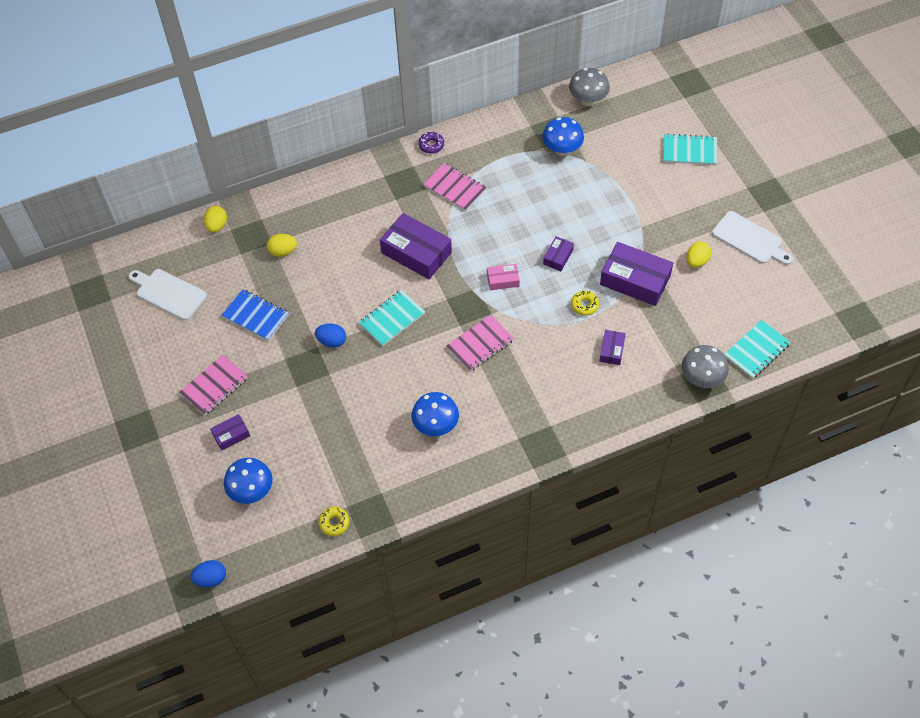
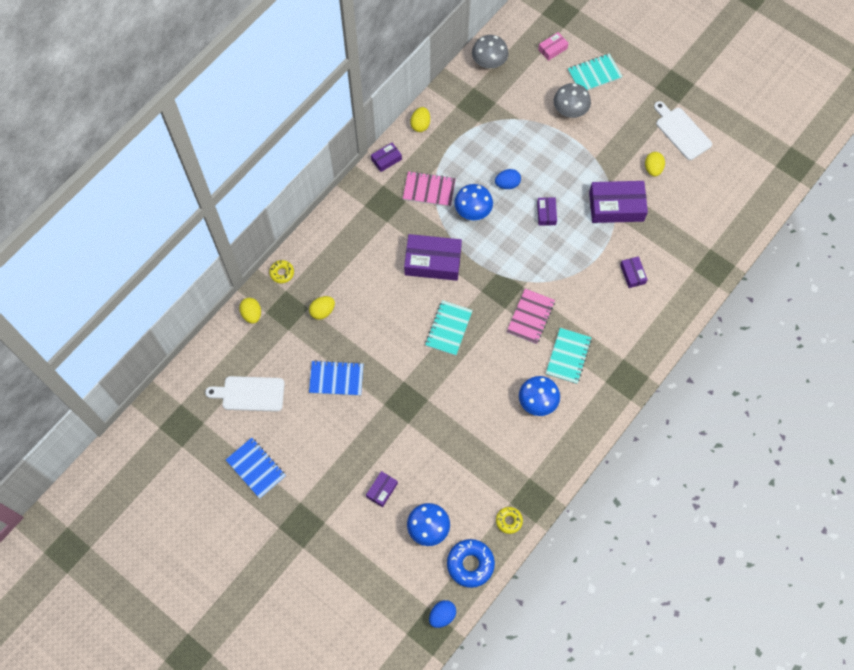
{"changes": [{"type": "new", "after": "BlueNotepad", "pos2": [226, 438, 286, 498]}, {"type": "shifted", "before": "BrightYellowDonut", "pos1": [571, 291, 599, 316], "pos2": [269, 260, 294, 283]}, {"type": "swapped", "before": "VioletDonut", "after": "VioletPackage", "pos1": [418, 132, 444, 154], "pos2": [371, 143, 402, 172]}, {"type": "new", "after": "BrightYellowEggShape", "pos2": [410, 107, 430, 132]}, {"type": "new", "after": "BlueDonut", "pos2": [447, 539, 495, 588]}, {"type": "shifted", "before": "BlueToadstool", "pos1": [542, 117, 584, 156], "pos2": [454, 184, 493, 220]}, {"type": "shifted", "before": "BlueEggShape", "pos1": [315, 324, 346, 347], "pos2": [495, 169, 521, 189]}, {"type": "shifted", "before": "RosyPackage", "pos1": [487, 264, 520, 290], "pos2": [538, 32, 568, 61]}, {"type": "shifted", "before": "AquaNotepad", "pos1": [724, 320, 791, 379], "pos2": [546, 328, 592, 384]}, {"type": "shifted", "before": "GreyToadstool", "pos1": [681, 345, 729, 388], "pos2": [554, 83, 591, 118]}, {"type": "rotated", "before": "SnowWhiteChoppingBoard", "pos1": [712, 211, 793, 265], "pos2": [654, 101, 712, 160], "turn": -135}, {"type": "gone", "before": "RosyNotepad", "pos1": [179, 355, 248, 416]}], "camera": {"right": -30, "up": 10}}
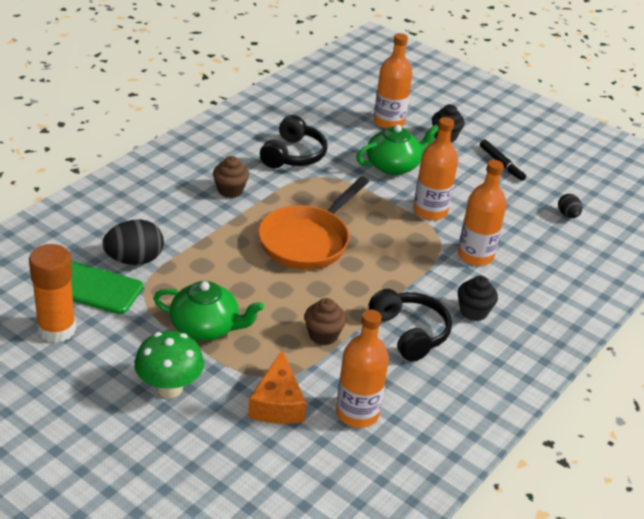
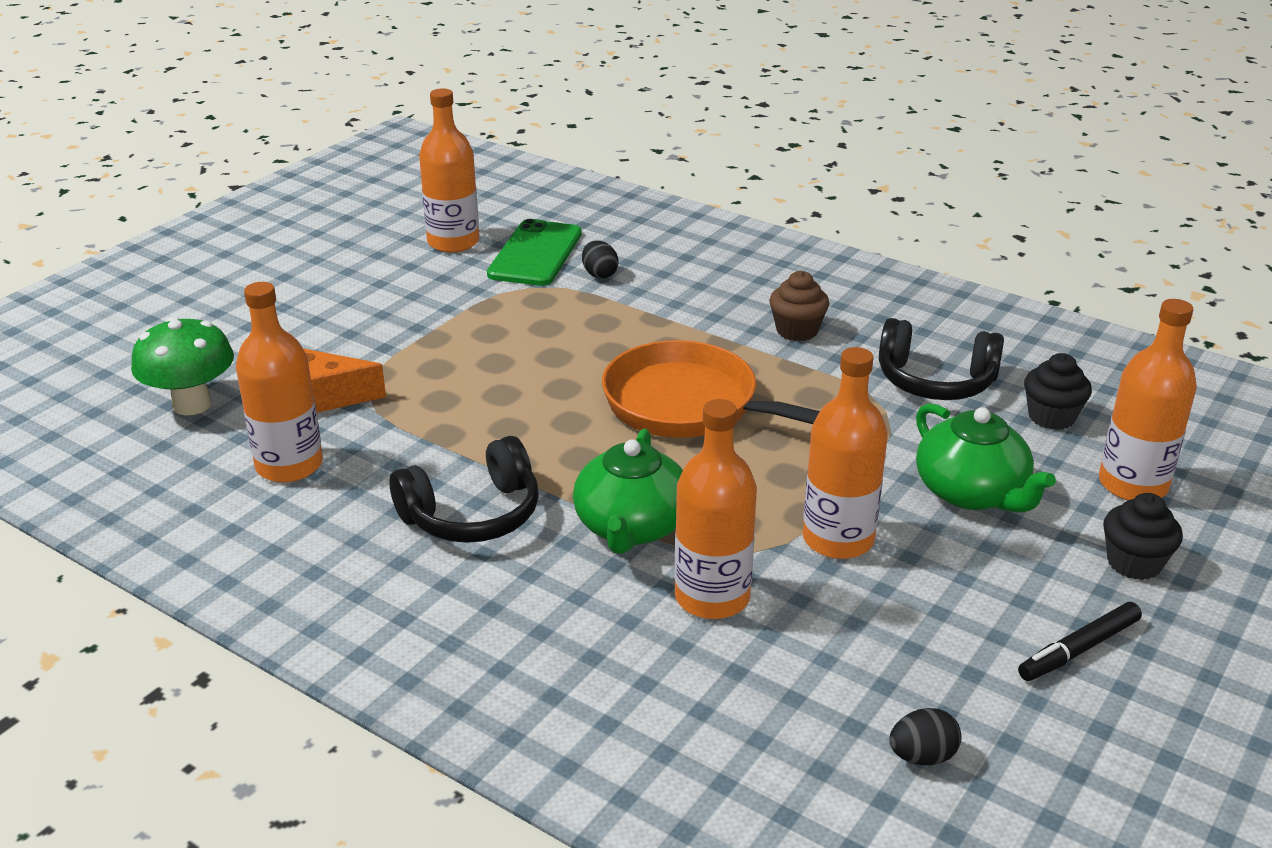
{"changes": [{"type": "shifted", "before": "GreenToadstool", "pos1": [134, 331, 204, 398], "pos2": [131, 317, 234, 415]}, {"type": "swapped", "before": "BrightOrangeGlueStick", "after": "BrightOrangeDrinkBottle", "pos1": [29, 244, 76, 343], "pos2": [419, 88, 479, 253]}, {"type": "shifted", "before": "GreenTeaPot", "pos1": [153, 281, 264, 341], "pos2": [573, 429, 683, 554]}, {"type": "scaled", "before": "BlackEggShape", "pos1": [103, 219, 164, 265], "pos2": [582, 240, 619, 279], "scale": 0.55}, {"type": "shifted", "before": "BlackMuffin", "pos1": [458, 276, 498, 321], "pos2": [1024, 353, 1092, 430]}, {"type": "gone", "before": "BrownMuffin", "pos1": [304, 298, 346, 345]}], "camera": {"right": 90, "up": -5}}
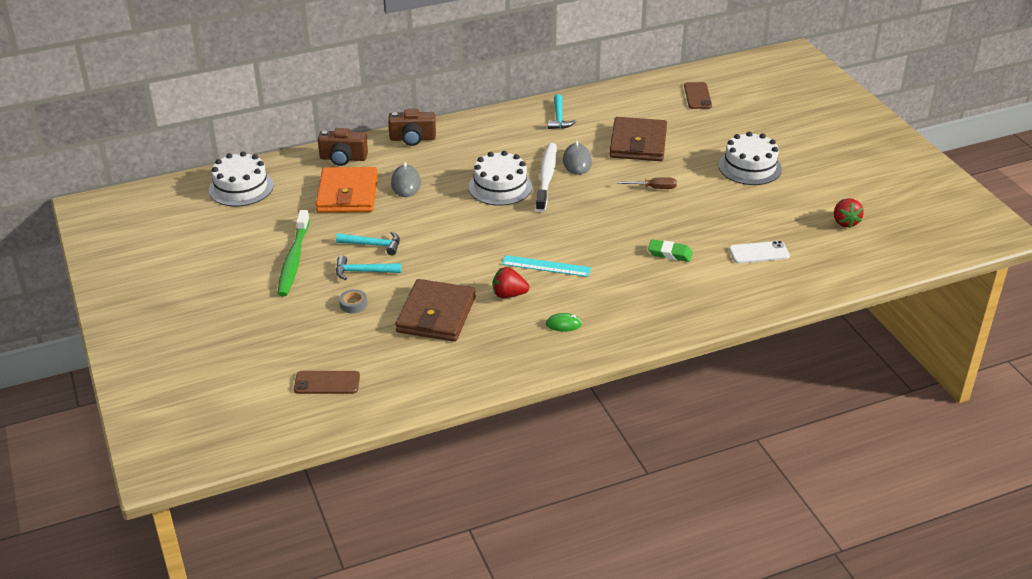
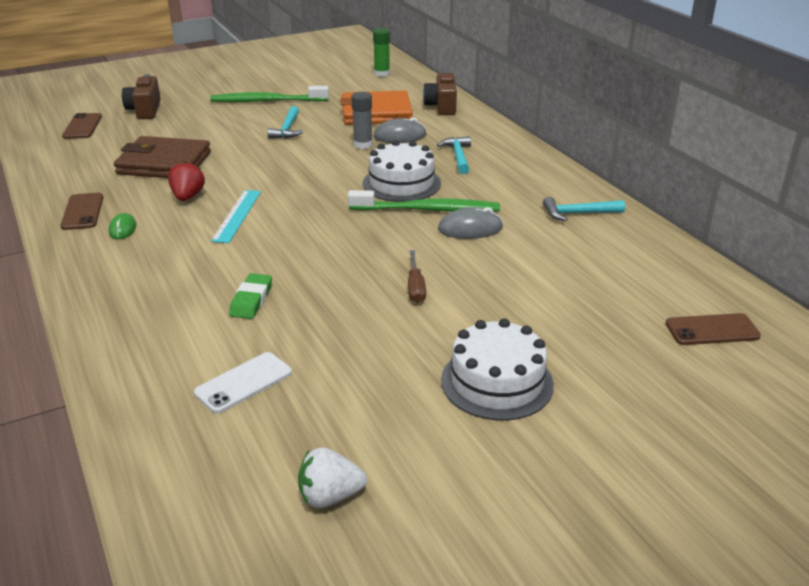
{"changes": [{"type": "new", "after": "BrownPhone", "pos2": [60, 193, 103, 230]}, {"type": "shifted", "before": "BrownPhotoCamera", "pos1": [388, 109, 436, 146], "pos2": [122, 74, 161, 119]}, {"type": "rotated", "before": "SnowWhitePhone", "pos1": [729, 241, 790, 263], "pos2": [194, 352, 292, 413], "turn": 60}, {"type": "repainted", "before": "RedBerry", "after": "SnowWhiteBerry", "pos1": [834, 198, 864, 228], "pos2": [298, 448, 367, 508]}, {"type": "repainted", "before": "SnowWhiteToothBrush", "after": "GreenToothBrush", "pos1": [536, 143, 557, 212], "pos2": [348, 190, 500, 212]}, {"type": "new", "after": "GreyGlueStick", "pos2": [352, 92, 373, 149]}, {"type": "swapped", "before": "SnowWhiteGateau", "after": "GreenGlueStick", "pos1": [209, 151, 274, 207], "pos2": [373, 28, 390, 77]}, {"type": "shifted", "before": "AquaHammer", "pos1": [336, 256, 401, 280], "pos2": [437, 136, 471, 174]}, {"type": "gone", "before": "GreyRollOfTape", "pos1": [339, 289, 367, 313]}, {"type": "gone", "before": "BrownBillfold", "pos1": [609, 117, 667, 161]}], "camera": {"right": 85, "up": -5}}
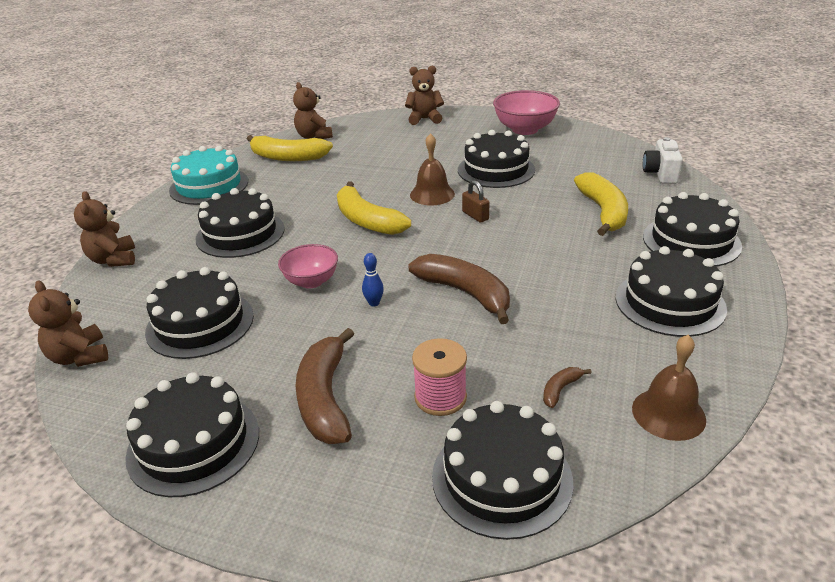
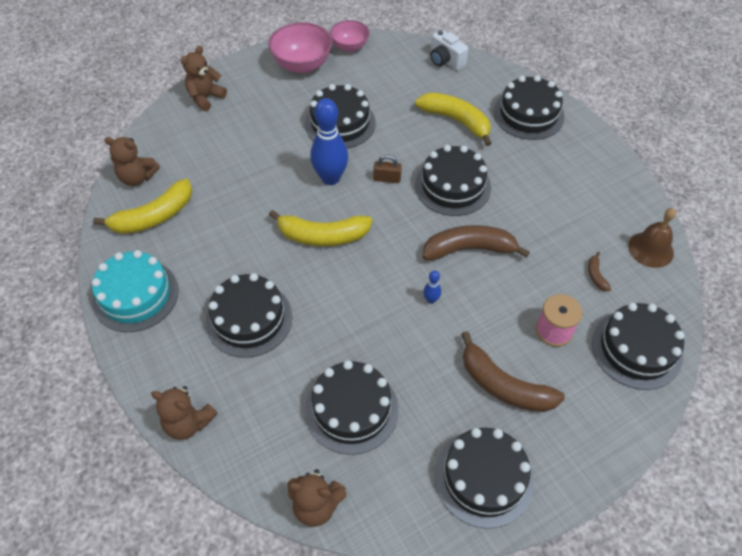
{"changes": [{"type": "swapped", "before": "BrownBell", "after": "BlueBowlingPin", "pos1": [410, 133, 455, 205], "pos2": [310, 98, 348, 185]}, {"type": "shifted", "before": "RosyBowl", "pos1": [278, 244, 338, 288], "pos2": [330, 20, 370, 52]}, {"type": "shifted", "before": "BlackGateau", "pos1": [616, 246, 727, 337], "pos2": [415, 145, 491, 216]}], "camera": {"right": -50, "up": 20}}
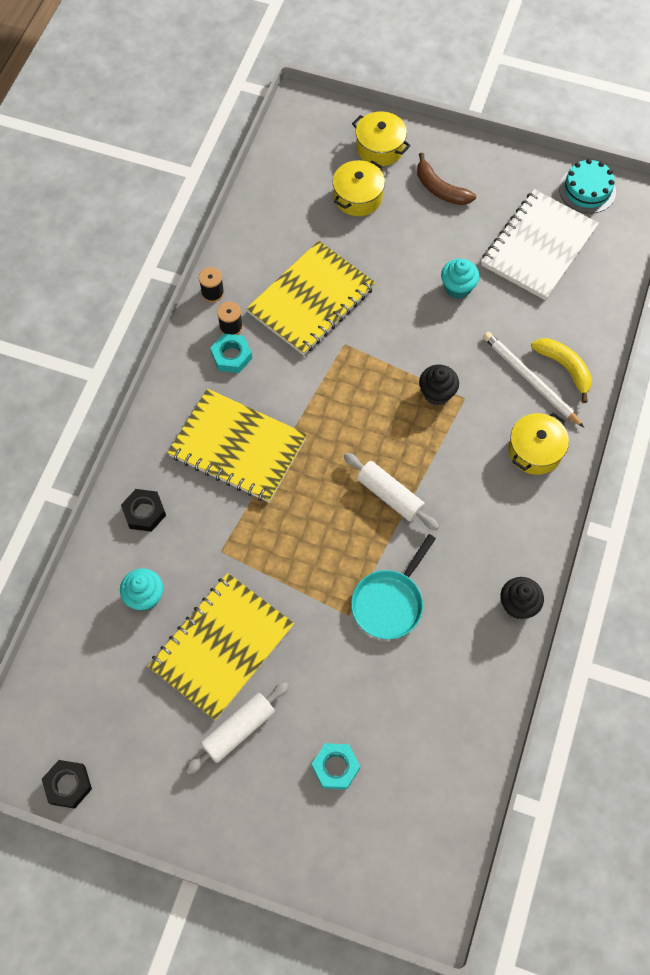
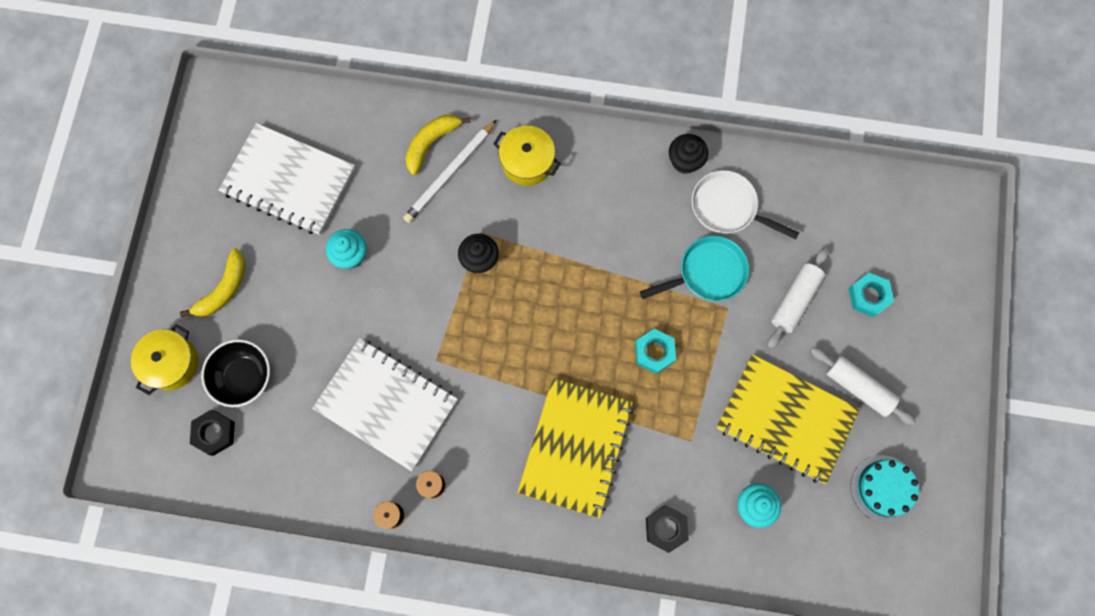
{"changes": [{"type": "repainted", "before": "BrownToyBanana", "after": "BrightYellowToyBanana", "pos1": [417, 153, 476, 205], "pos2": [180, 248, 246, 317]}, {"type": "shifted", "before": "BlackNut", "pos1": [42, 760, 92, 809], "pos2": [190, 410, 235, 456]}, {"type": "swapped", "before": "BrightYellowCookingPot", "after": "BlackBowl", "pos1": [333, 160, 385, 216], "pos2": [201, 339, 270, 407]}, {"type": "repainted", "before": "BrightYellowNotepad", "after": "SnowWhiteNotepad", "pos1": [246, 241, 376, 355], "pos2": [312, 338, 458, 471]}, {"type": "shifted", "before": "AquaNut", "pos1": [210, 334, 252, 373], "pos2": [635, 328, 676, 374]}, {"type": "rotated", "before": "AquaFryingPan", "pos1": [351, 534, 436, 639], "pos2": [640, 236, 749, 301], "turn": -45}, {"type": "new", "after": "SnowWhiteFryingPan", "pos2": [692, 170, 799, 239]}, {"type": "shifted", "before": "SnowWhiteDoughRoller", "pos1": [344, 453, 439, 530], "pos2": [767, 248, 828, 349]}, {"type": "shifted", "before": "AquaGateau", "pos1": [559, 159, 616, 214], "pos2": [851, 455, 919, 523]}], "camera": {"right": -100, "up": 10}}
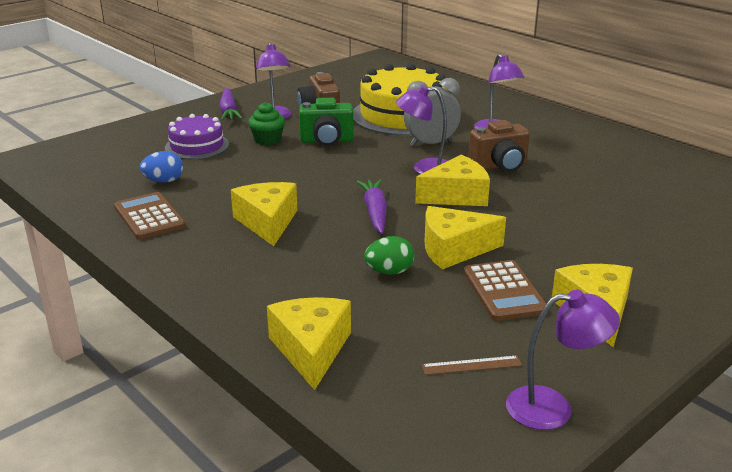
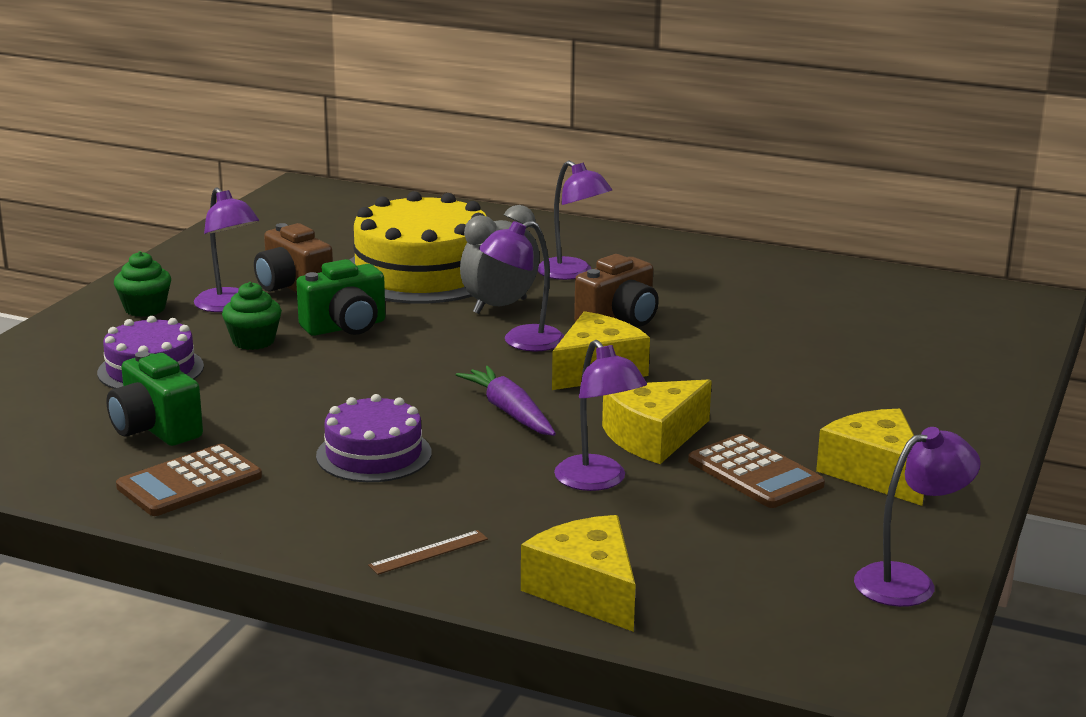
{"changes": [{"type": "swapped", "before": "BlueEggShape", "after": "GreenPhotoCamera", "pos1": [140, 151, 183, 183], "pos2": [106, 351, 203, 446]}, {"type": "swapped", "before": "VioletCarrot", "after": "GreenMuffin", "pos1": [219, 88, 243, 121], "pos2": [114, 251, 171, 317]}, {"type": "rotated", "before": "BrownCalculator", "pos1": [114, 192, 186, 240], "pos2": [116, 444, 262, 516], "turn": -75}, {"type": "swapped", "before": "BrightYellowCheese", "after": "VioletGateau", "pos1": [231, 182, 297, 246], "pos2": [316, 394, 432, 482]}, {"type": "shifted", "before": "BrownMeasuringStick", "pos1": [422, 356, 522, 375], "pos2": [368, 530, 488, 575]}, {"type": "swapped", "before": "GreenEggShape", "after": "VioletLamp", "pos1": [364, 236, 415, 275], "pos2": [554, 340, 647, 491]}], "camera": {"right": -25, "up": -5}}
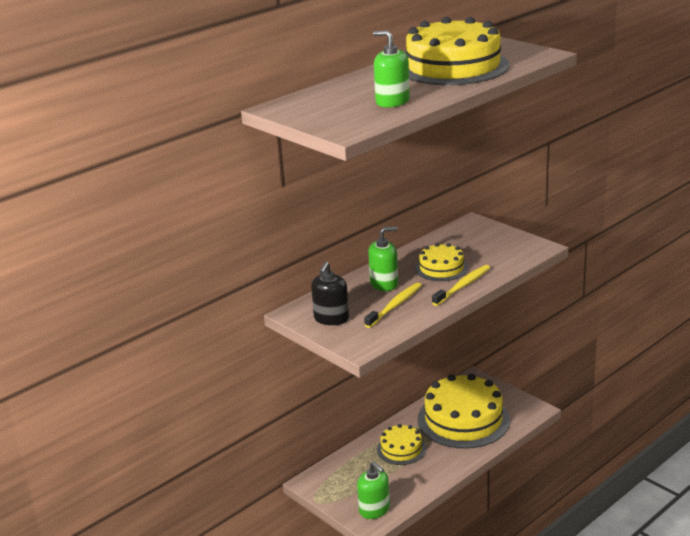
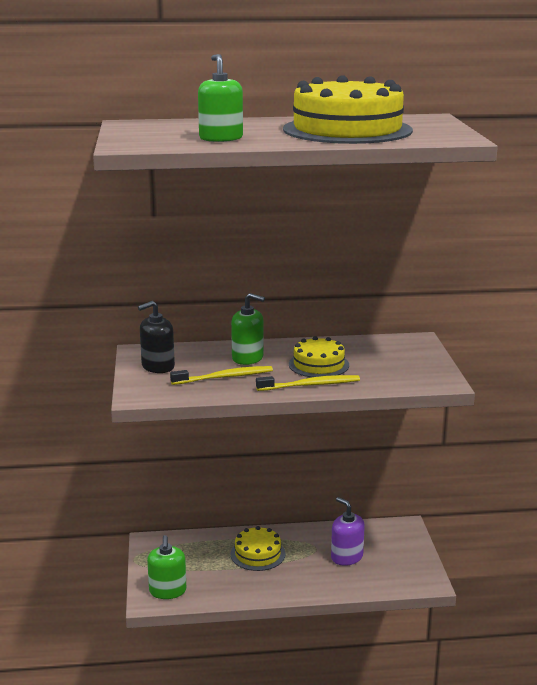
{"changes": [{"type": "swapped", "before": "BrightYellowGateau", "after": "VioletSoapPump", "pos1": [418, 374, 510, 449], "pos2": [331, 497, 365, 566]}], "camera": {"right": 35, "up": -5}}
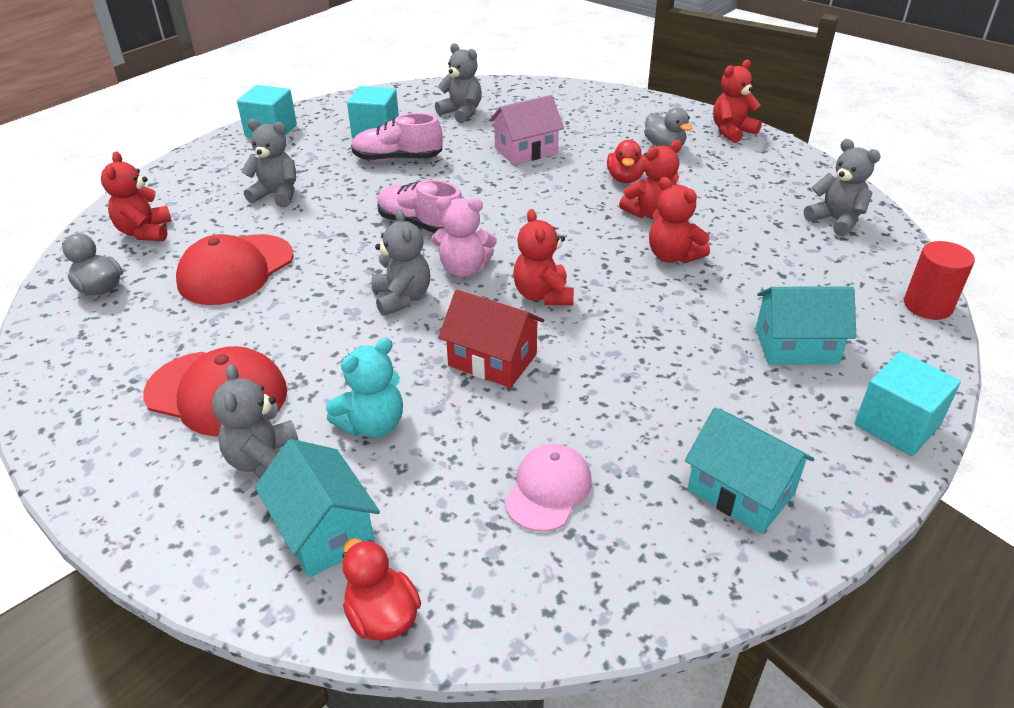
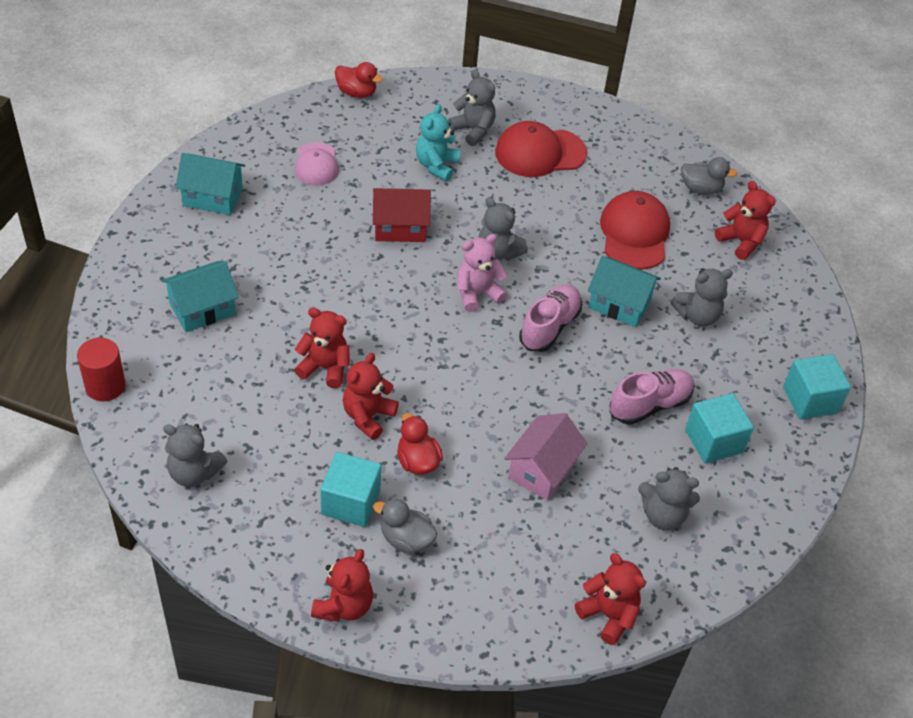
{"changes": [{"type": "shifted", "before": "AquaCube", "pos1": [855, 352, 961, 456], "pos2": [320, 452, 381, 527]}, {"type": "rotated", "before": "RosyShoe", "pos1": [377, 180, 463, 233], "pos2": [519, 284, 582, 352], "turn": -60}, {"type": "shifted", "before": "RedTeddy", "pos1": [513, 209, 574, 305], "pos2": [575, 553, 646, 645]}, {"type": "shifted", "before": "AquaCottage", "pos1": [255, 439, 380, 578], "pos2": [588, 256, 661, 327]}], "camera": {"right": 145, "up": 10}}
